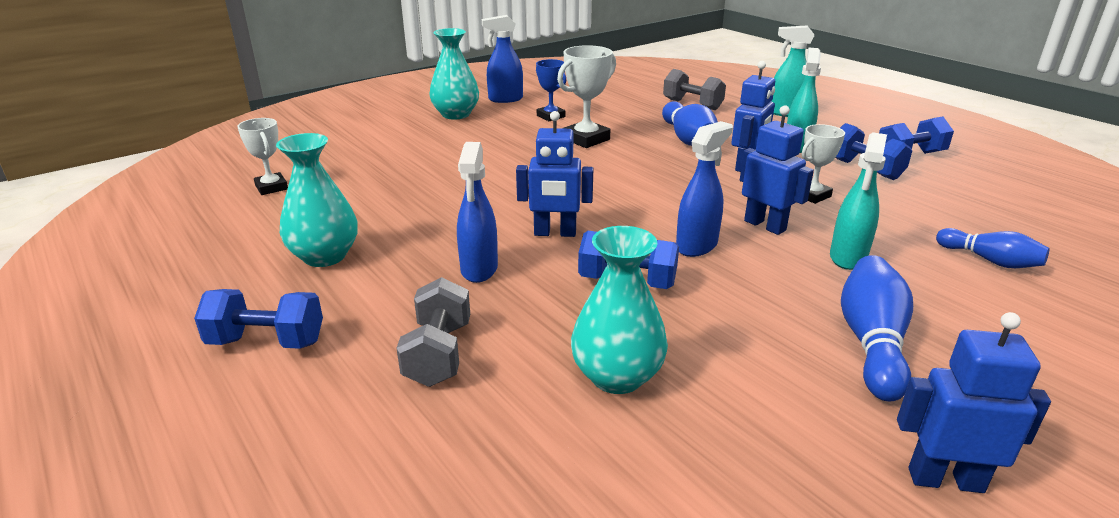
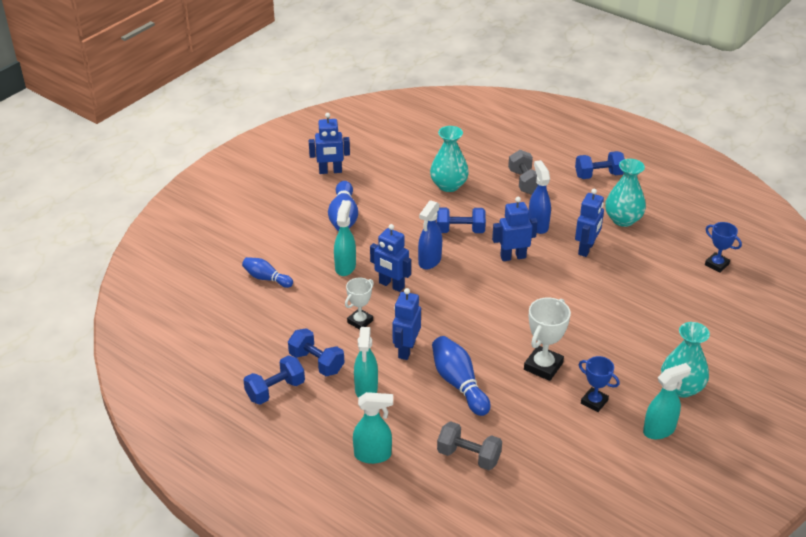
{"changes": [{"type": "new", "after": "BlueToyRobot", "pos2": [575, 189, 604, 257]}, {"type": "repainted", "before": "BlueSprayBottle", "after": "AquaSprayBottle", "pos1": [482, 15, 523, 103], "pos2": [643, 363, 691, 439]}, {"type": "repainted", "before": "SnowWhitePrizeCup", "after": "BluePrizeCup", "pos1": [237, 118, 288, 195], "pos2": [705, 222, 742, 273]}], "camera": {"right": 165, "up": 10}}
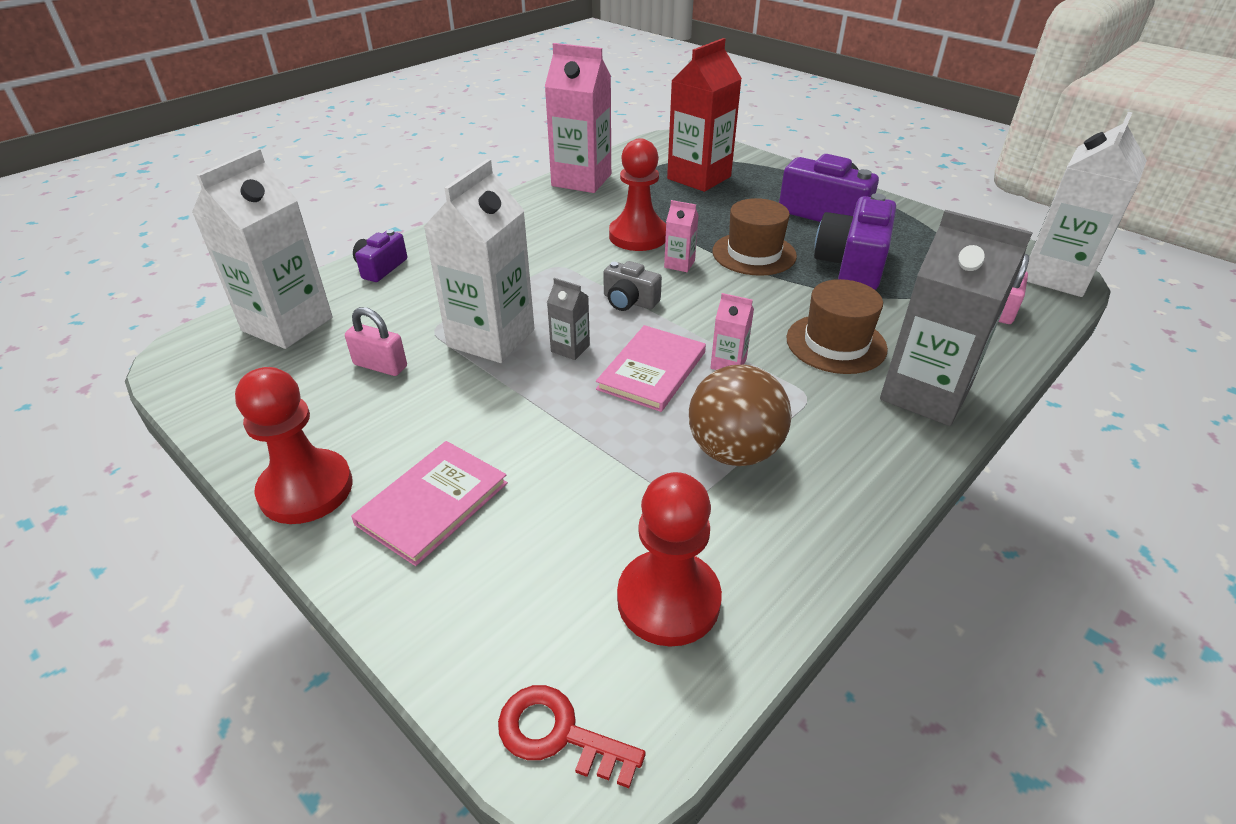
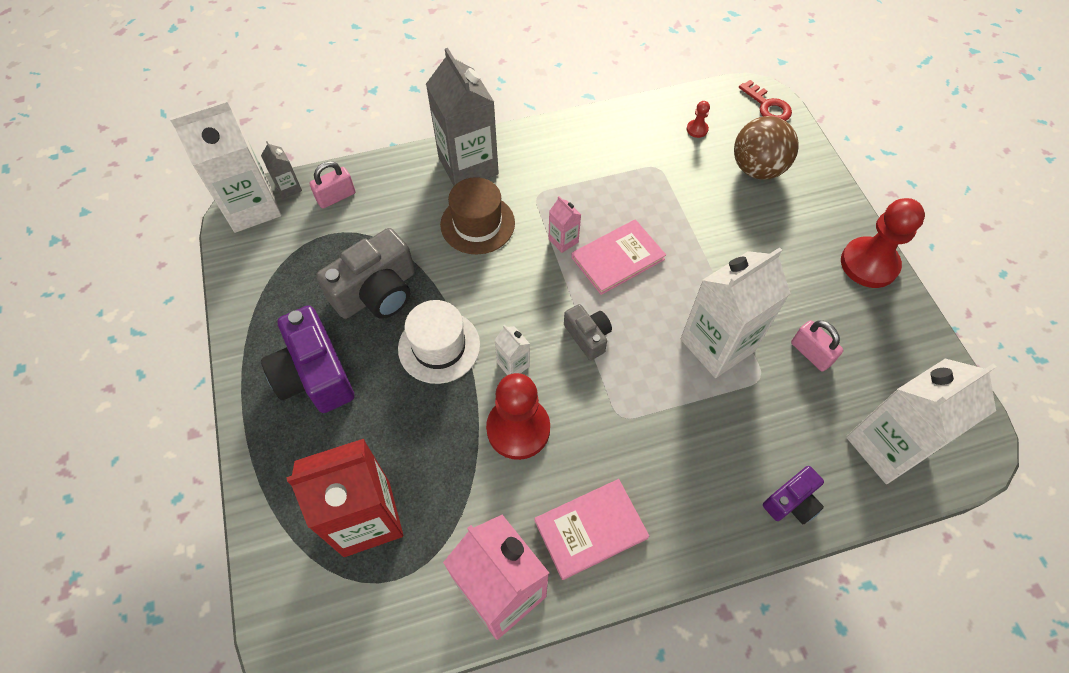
{"changes": [{"type": "shifted", "before": "GreyCarton", "pos1": [547, 278, 590, 360], "pos2": [261, 141, 302, 199]}, {"type": "repainted", "before": "VioletPhotoCamera", "after": "GreyPhotoCamera", "pos1": [814, 193, 896, 290], "pos2": [316, 228, 415, 319]}, {"type": "repainted", "before": "BrownTallHat", "after": "SnowWhiteTallHat", "pos1": [712, 198, 797, 276], "pos2": [398, 300, 480, 384]}, {"type": "repainted", "before": "RosyCarton", "after": "SnowWhiteCarton", "pos1": [664, 200, 698, 272], "pos2": [495, 325, 530, 375]}, {"type": "shifted", "before": "RosyHardcover", "pos1": [351, 441, 508, 566], "pos2": [534, 479, 649, 580]}, {"type": "scaled", "before": "RedGamePawn", "pos1": [617, 472, 722, 647], "pos2": [687, 101, 710, 138], "scale": 0.43}, {"type": "shifted", "before": "BrownSphere", "pos1": [689, 365, 792, 466], "pos2": [734, 116, 799, 179]}], "camera": {"right": -150, "up": 20}}
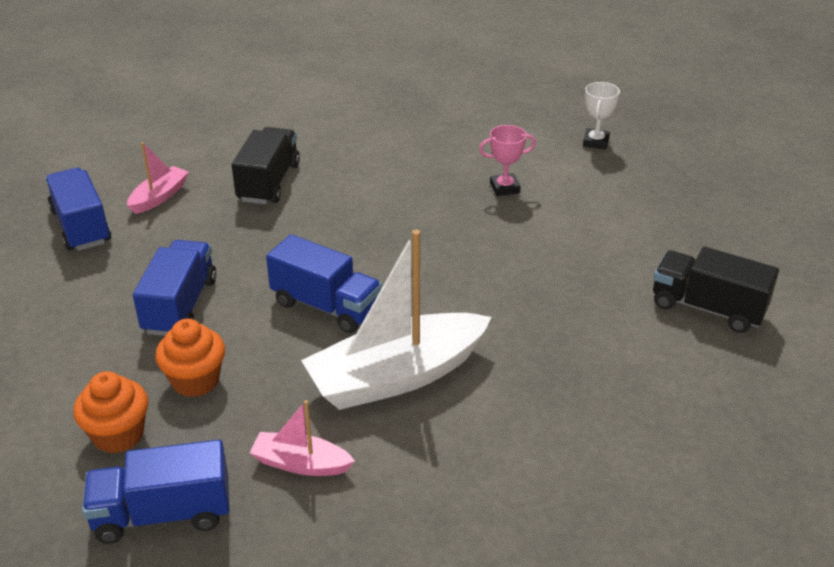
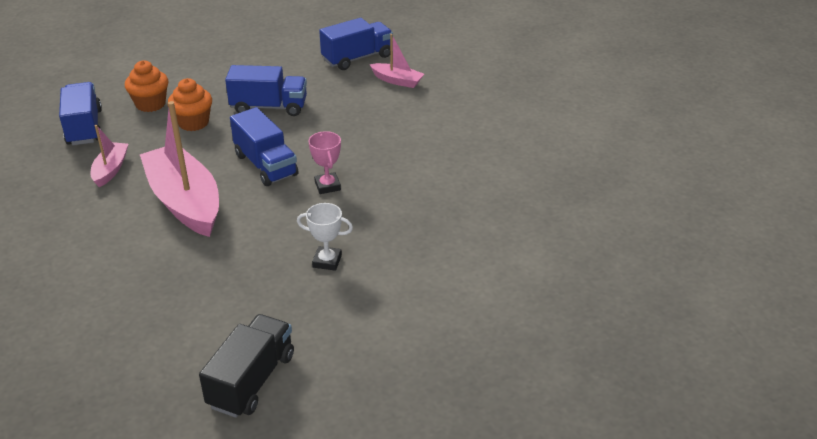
{"changes": [{"type": "repainted", "before": "SnowWhiteBoat", "after": "RosyBoat", "pos1": [301, 229, 492, 410], "pos2": [140, 101, 219, 237]}, {"type": "rotated", "before": "BlueToyTruck", "pos1": [266, 234, 382, 333], "pos2": [230, 107, 298, 186], "turn": -60}, {"type": "shifted", "before": "SnowWhitePrizeCup", "pos1": [583, 82, 620, 150], "pos2": [297, 203, 353, 271]}, {"type": "shifted", "before": "RosyPrizeCup", "pos1": [479, 125, 536, 196], "pos2": [308, 131, 341, 194]}, {"type": "gone", "before": "BlackToyTruck", "pos1": [232, 127, 300, 204]}], "camera": {"right": 85, "up": 0}}
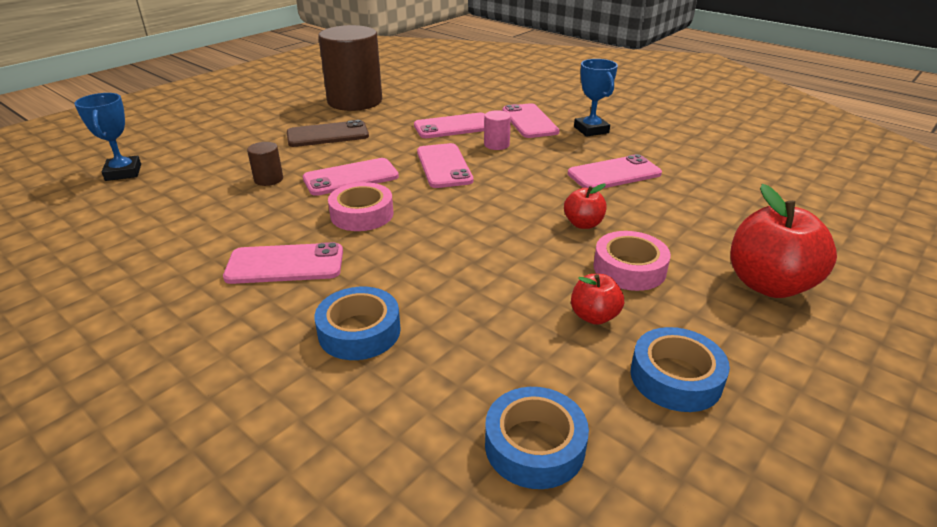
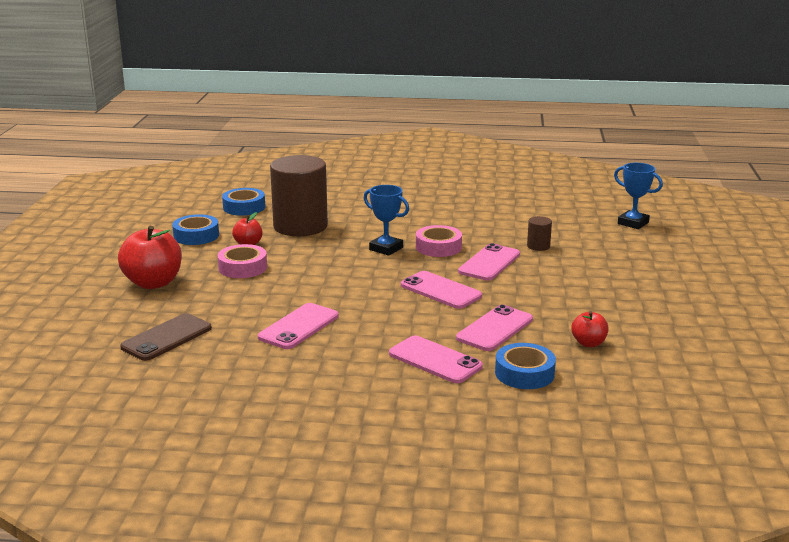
{"changes": [{"type": "shifted", "before": "BrownPhone", "pos1": [287, 120, 369, 147], "pos2": [120, 313, 212, 361]}, {"type": "shifted", "before": "BrownSolidCylinder", "pos1": [318, 25, 382, 111], "pos2": [270, 155, 328, 236]}, {"type": "shifted", "before": "BluePrizeCup", "pos1": [574, 59, 618, 137], "pos2": [364, 185, 409, 256]}, {"type": "shifted", "before": "BlueRollOfTape", "pos1": [315, 287, 401, 360], "pos2": [495, 343, 556, 389]}, {"type": "shifted", "before": "RedAppleFruit", "pos1": [564, 184, 606, 229], "pos2": [571, 311, 608, 347]}, {"type": "gone", "before": "RosyPhone", "pos1": [223, 242, 343, 284]}, {"type": "gone", "before": "RosySolidCylinder", "pos1": [484, 110, 511, 150]}], "camera": {"right": 145, "up": -10}}
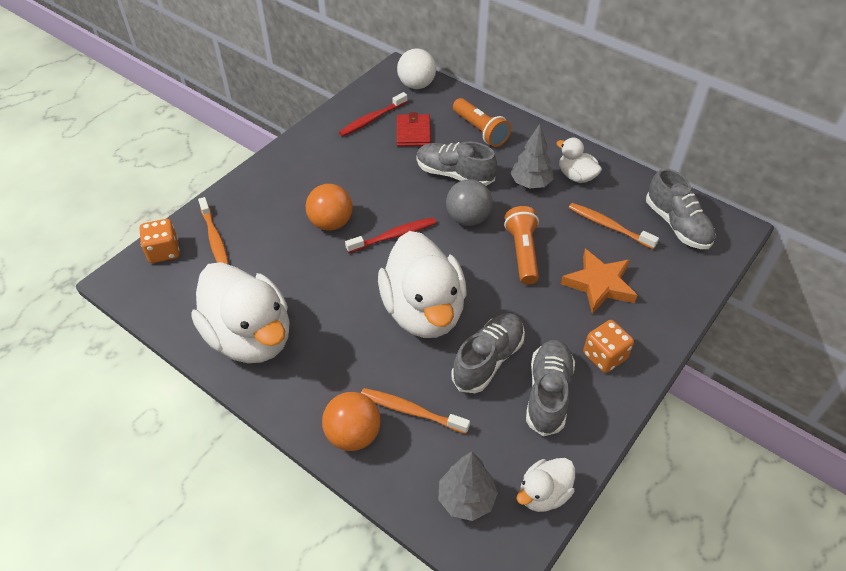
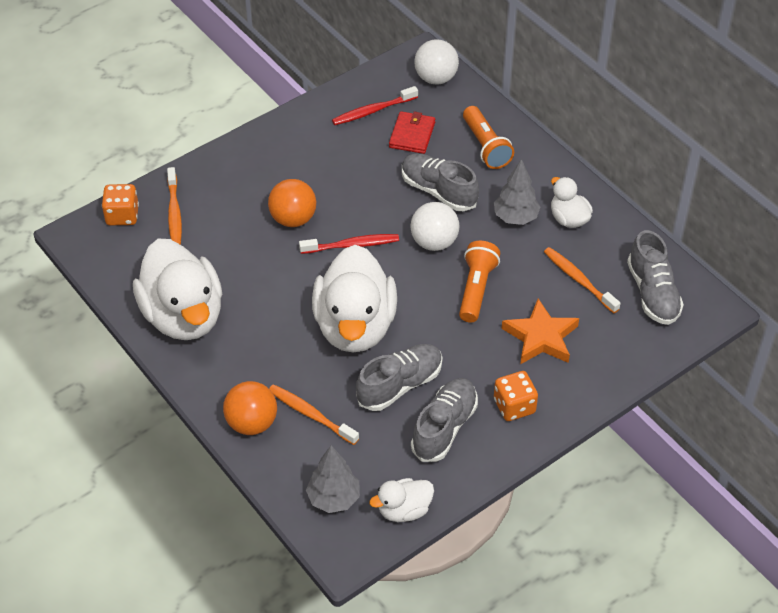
{"changes": [{"type": "repainted", "before": "GreySphere", "after": "SnowWhiteSphere", "pos1": [446, 179, 492, 226], "pos2": [410, 202, 459, 251]}], "camera": {"right": 15, "up": 0}}
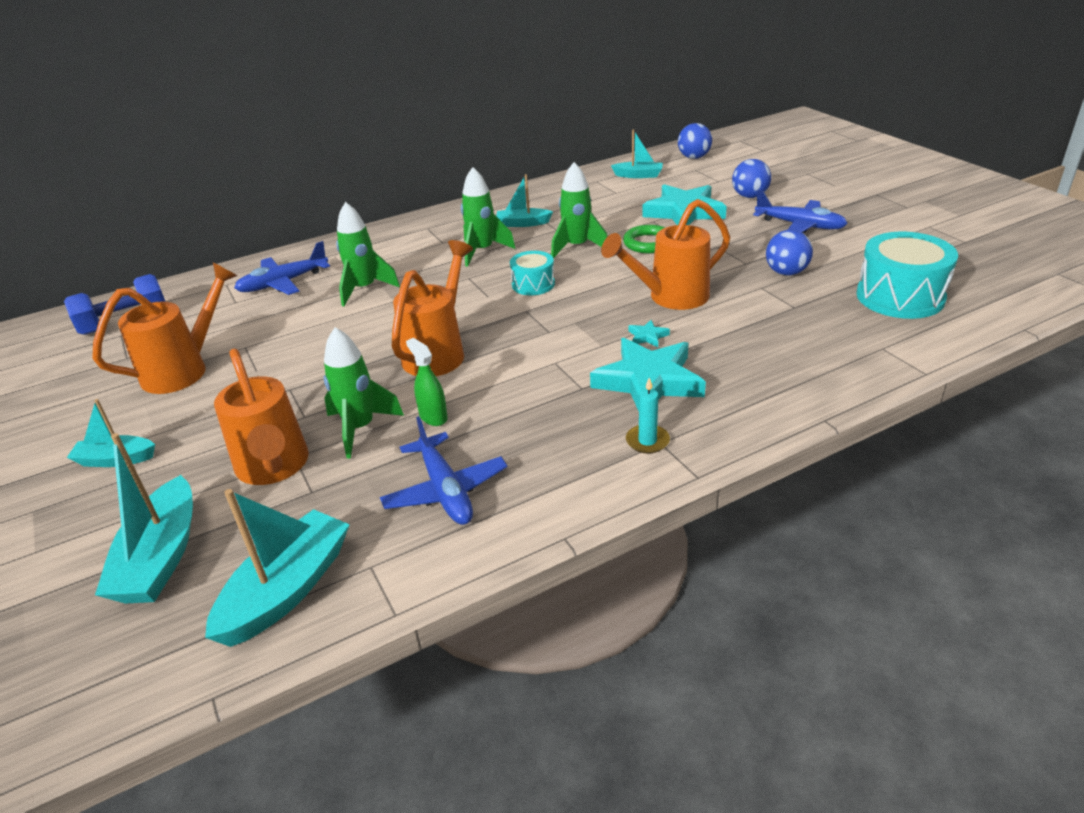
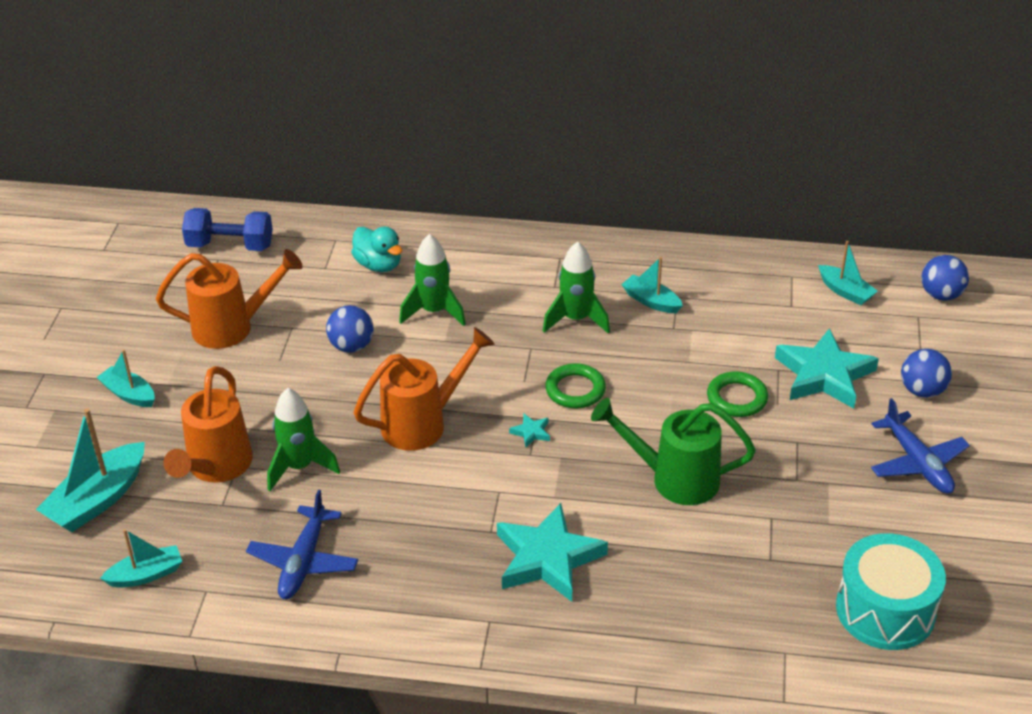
{"changes": [{"type": "scaled", "before": "AquaBoat", "pos1": [205, 489, 350, 647], "pos2": [100, 529, 182, 588], "scale": 0.6}, {"type": "shifted", "before": "BlueSphere", "pos1": [766, 230, 813, 276], "pos2": [326, 305, 374, 353]}, {"type": "swapped", "before": "BlueToyPlane", "after": "AquaDuck", "pos1": [234, 241, 330, 295], "pos2": [351, 227, 402, 272]}, {"type": "shifted", "before": "AquaFivePointedStar", "pos1": [629, 320, 670, 347], "pos2": [509, 414, 550, 448]}, {"type": "swapped", "before": "AquaDrum", "after": "GreenTorus", "pos1": [510, 251, 555, 295], "pos2": [545, 363, 606, 408]}, {"type": "repainted", "before": "BrightOrangeWateringCan", "after": "GreenWateringCan", "pos1": [601, 199, 730, 310], "pos2": [591, 398, 756, 505]}, {"type": "gone", "before": "GreenSprayBottle", "pos1": [406, 338, 448, 426]}, {"type": "gone", "before": "GreenRocket", "pos1": [551, 162, 608, 259]}, {"type": "gone", "before": "AquaCandle", "pos1": [626, 378, 670, 454]}], "camera": {"right": 35, "up": 5}}
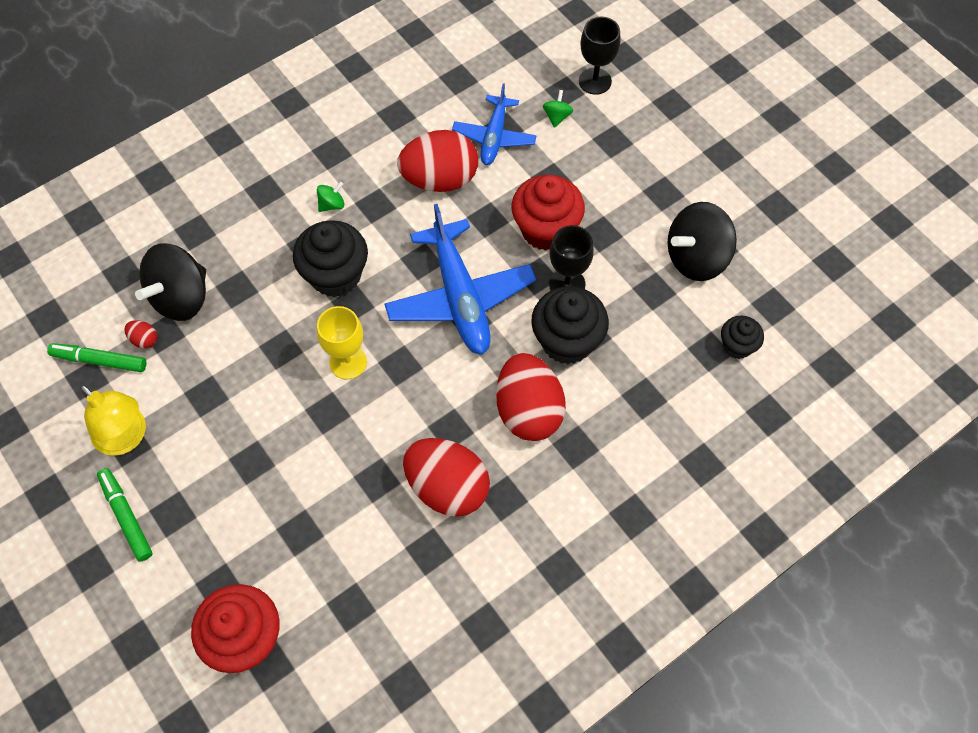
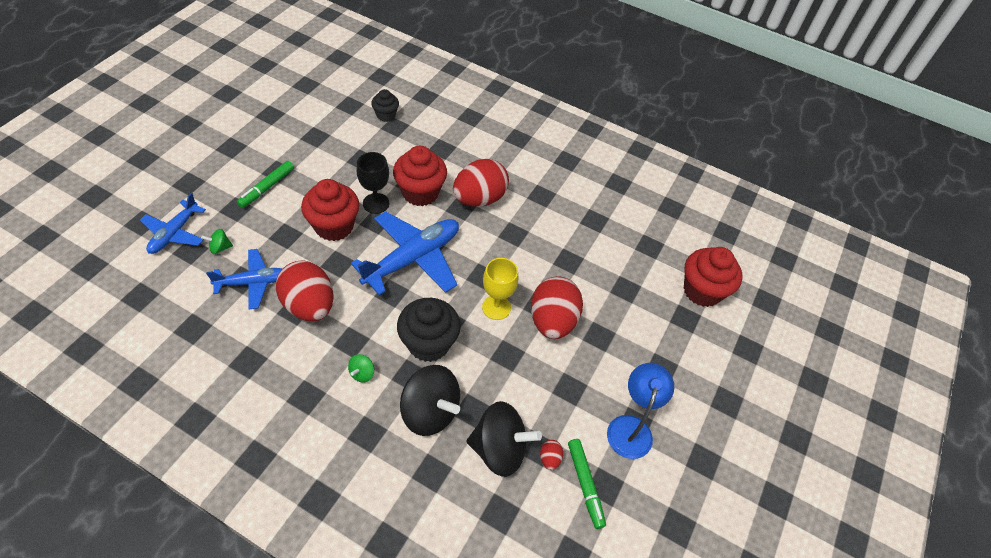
{"changes": [{"type": "swapped", "before": "BlackWineGlass", "after": "BlueToyPlane", "pos1": [579, 17, 621, 95], "pos2": [140, 193, 206, 254]}, {"type": "shifted", "before": "GreenMarkerPen", "pos1": [97, 468, 153, 562], "pos2": [237, 161, 294, 208]}, {"type": "rotated", "before": "GreenSpinningTop", "pos1": [317, 182, 344, 212], "pos2": [348, 354, 374, 383], "turn": -90}, {"type": "repainted", "before": "BlackMuffin", "after": "RedMuffin", "pos1": [531, 286, 609, 364], "pos2": [393, 146, 447, 206]}, {"type": "shifted", "before": "BlackSpinningTop", "pos1": [668, 202, 737, 281], "pos2": [400, 365, 460, 436]}, {"type": "shifted", "before": "RedEggShape", "pos1": [403, 438, 490, 517], "pos2": [531, 276, 583, 339]}, {"type": "repainted", "before": "BrightYellowLamp", "after": "BlueLamp", "pos1": [80, 385, 146, 456], "pos2": [607, 363, 674, 459]}], "camera": {"right": -120, "up": -10}}
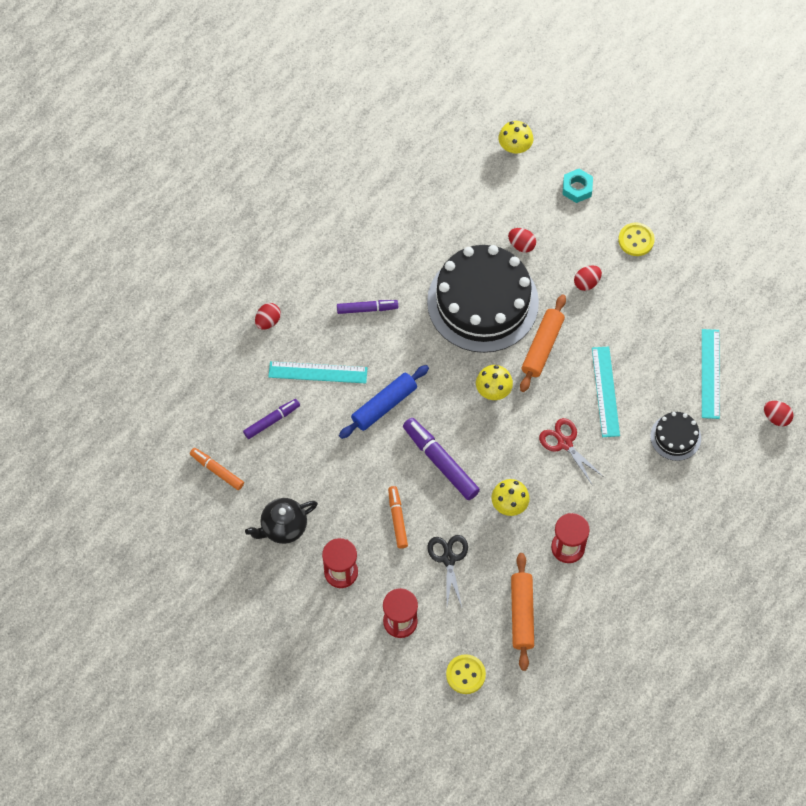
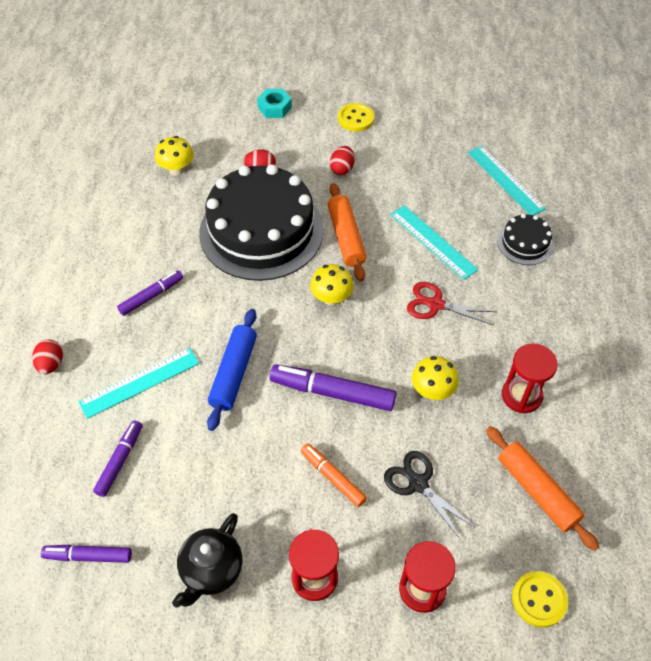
{"changes": [{"type": "repainted", "before": "BrightOrangeMarkerPen", "after": "VioletMarkerPen", "pos1": [190, 448, 244, 490], "pos2": [41, 545, 132, 563]}, {"type": "shifted", "before": "BrightYellowToadstool", "pos1": [498, 121, 533, 154], "pos2": [155, 136, 194, 175]}, {"type": "gone", "before": "RedEggShape", "pos1": [764, 401, 794, 427]}], "camera": {"right": -35, "up": -10}}
